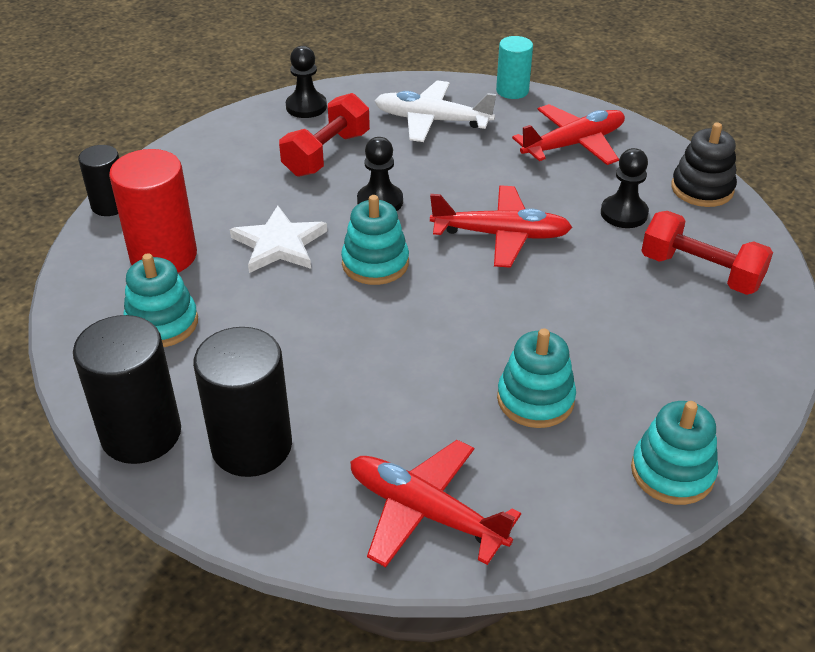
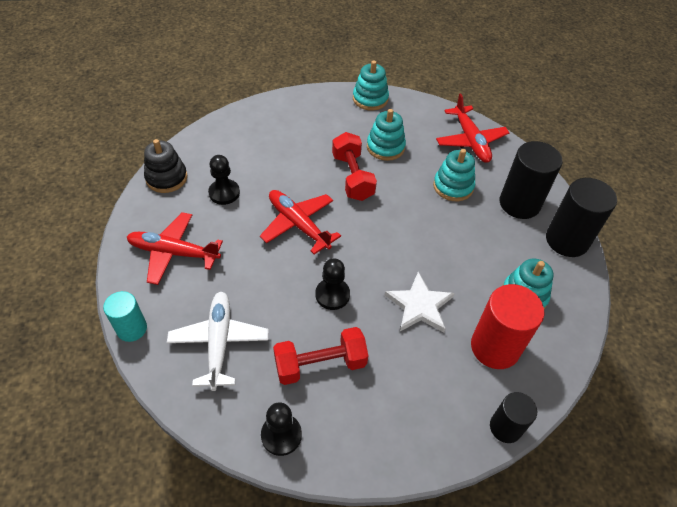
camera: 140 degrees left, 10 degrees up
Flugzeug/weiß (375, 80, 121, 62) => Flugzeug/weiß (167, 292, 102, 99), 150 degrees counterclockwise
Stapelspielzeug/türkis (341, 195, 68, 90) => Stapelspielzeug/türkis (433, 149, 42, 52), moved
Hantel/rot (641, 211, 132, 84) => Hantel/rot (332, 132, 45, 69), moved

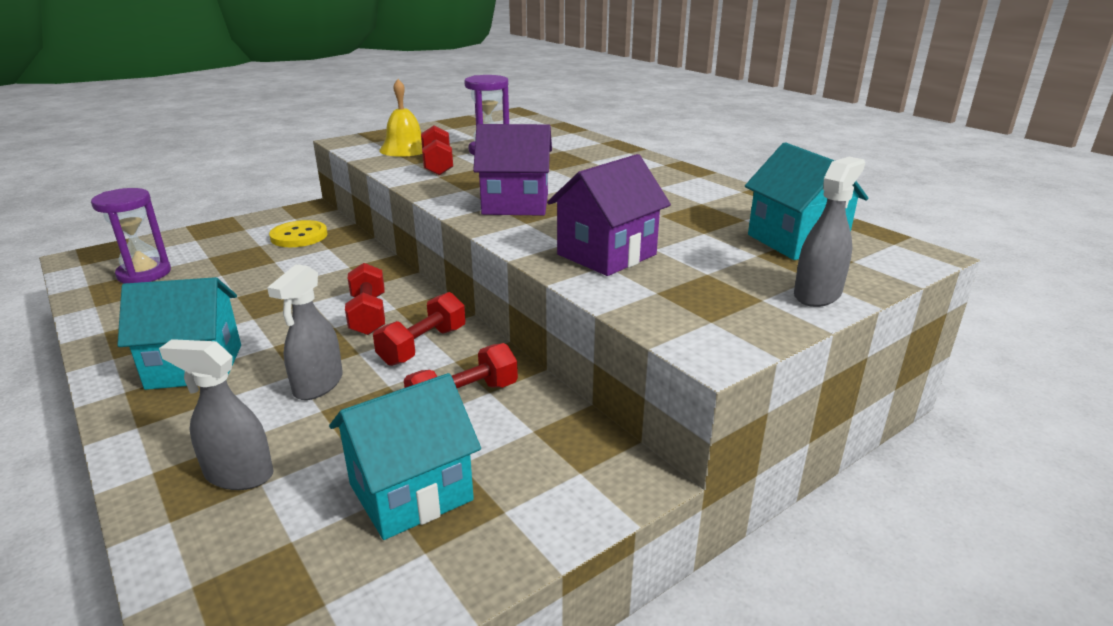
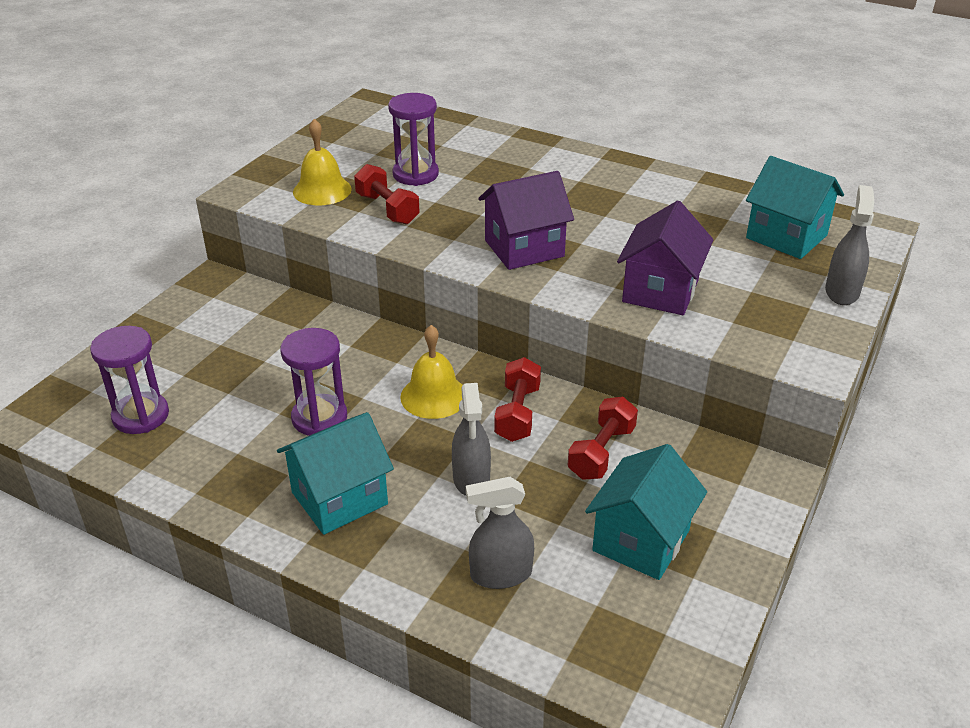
camera: 25 degrees left, 10 degrees up
Knopf/gelb (269, 220, 59, 27) => nothing
Hantel/rot (345, 263, 40, 72) => Glocke/gelb (400, 325, 63, 94)
nothing => Sanduhr/lila (280, 328, 67, 108)

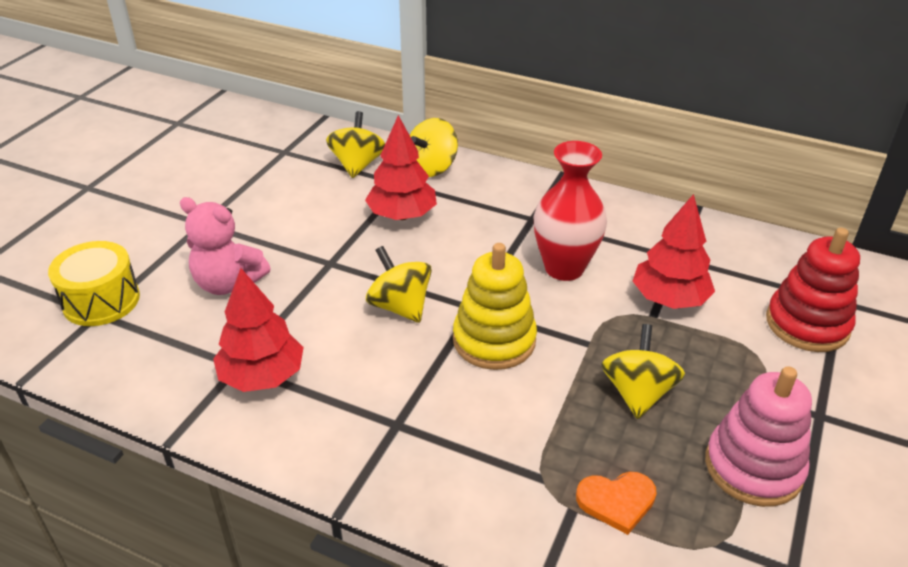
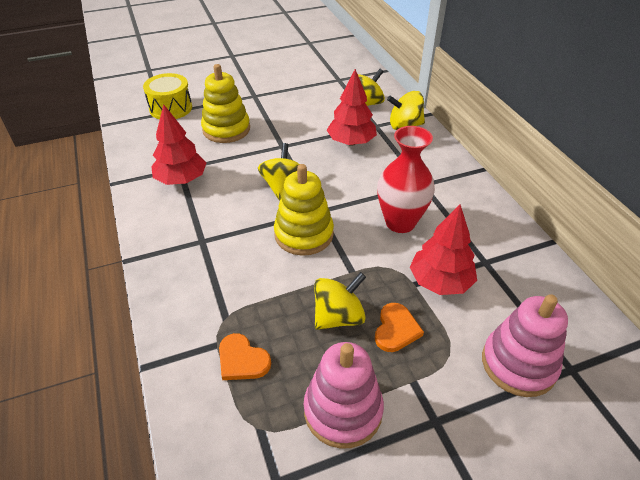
camera: 45 degrees right, 5 degrees up
Teddybär/rosa (180, 197, 91, 98) => Stapelspielzeug/gelb (201, 64, 49, 79)
Stapelspielzeug/rot (766, 228, 94, 124) => Stapelspielzeug/rosa (482, 294, 86, 103)
nothing => Herz/orange (375, 303, 49, 49)

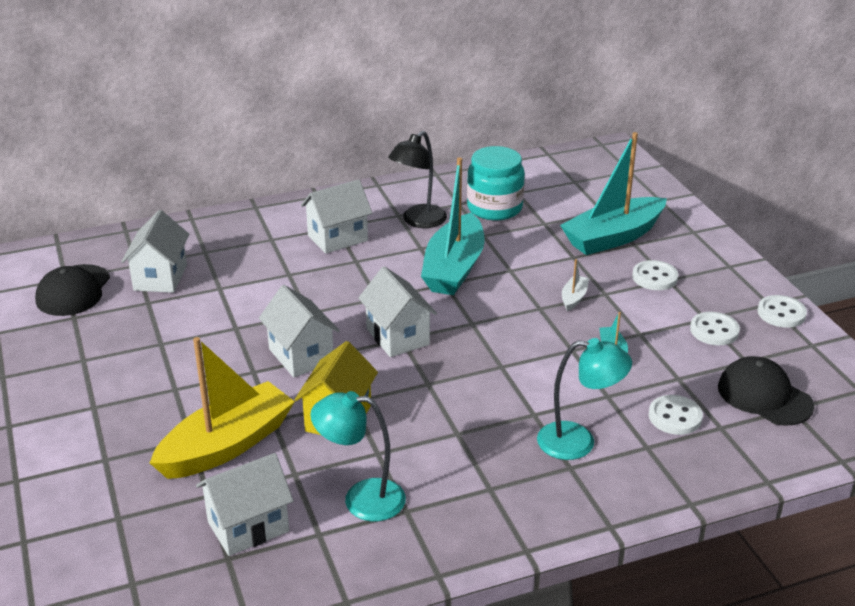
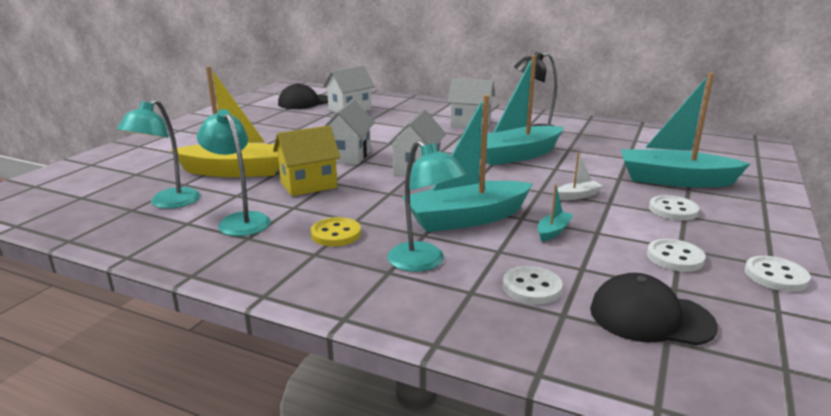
camera: 45 degrees right, 10 degrees down
Einmachglas/türkis (467, 146, 58, 74) => nothing
Kappe/schwarz (718, 356, 96, 70) => Kappe/schwarz (590, 273, 128, 73), 75 degrees counterclockwise
Haus/weiß (196, 453, 97, 103) => Lampe/türkis (117, 99, 83, 110)
nothing => Boot/türkis (402, 95, 131, 137)
nothing => Knopf/gelb (311, 217, 50, 29)

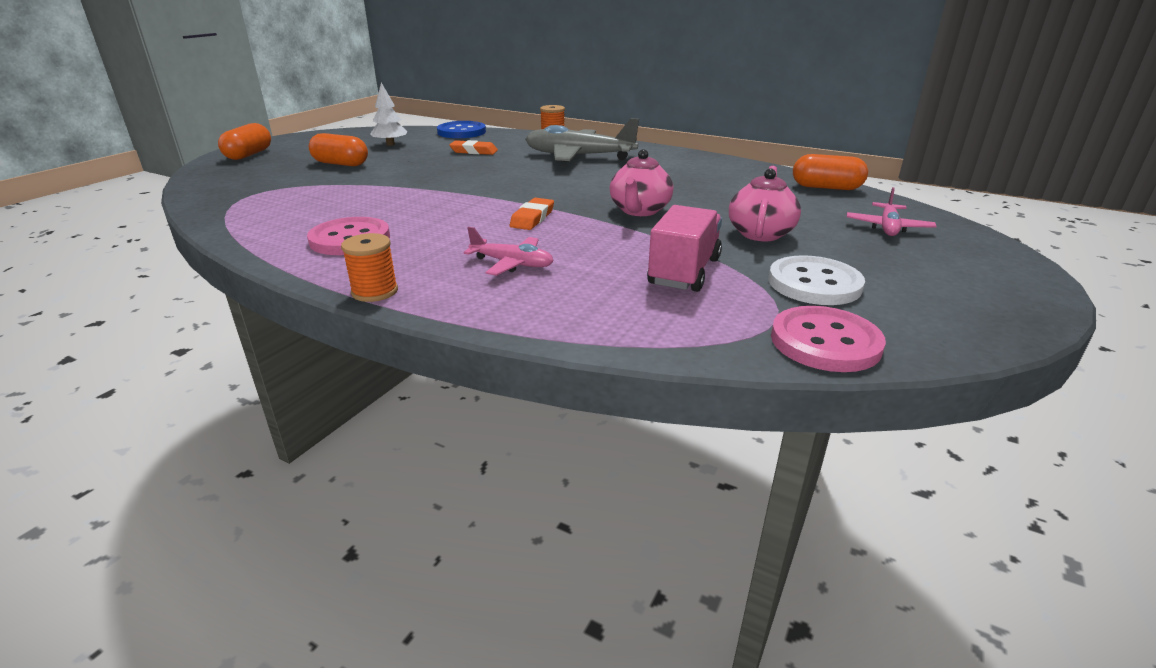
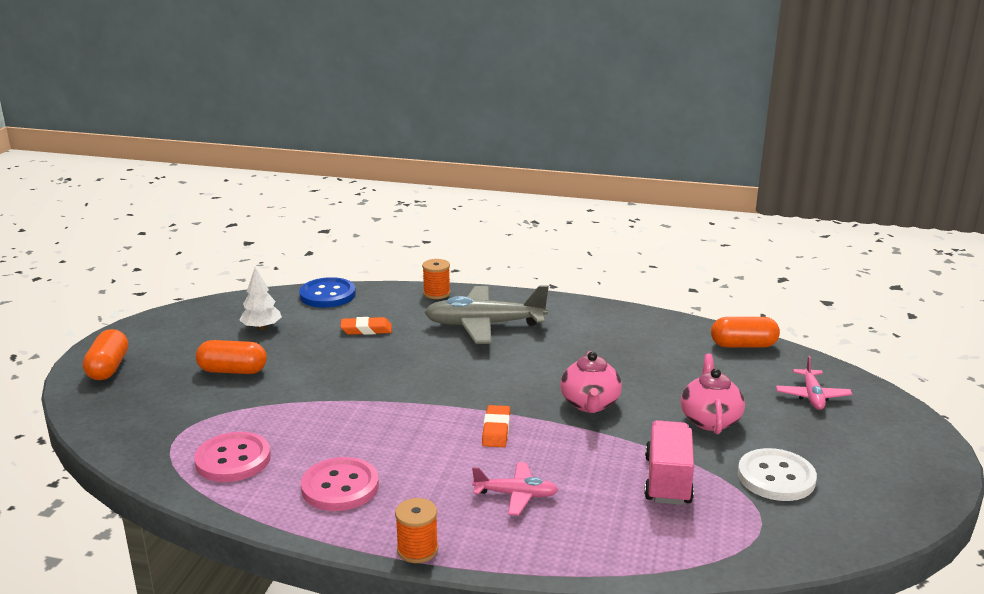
camera: 15 degrees left, 5 degrees down
Knopf/rosa (771, 306, 115, 66) => Knopf/rosa (194, 432, 77, 50), moved

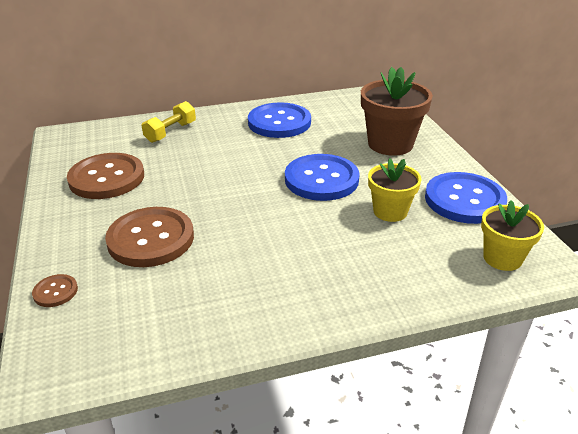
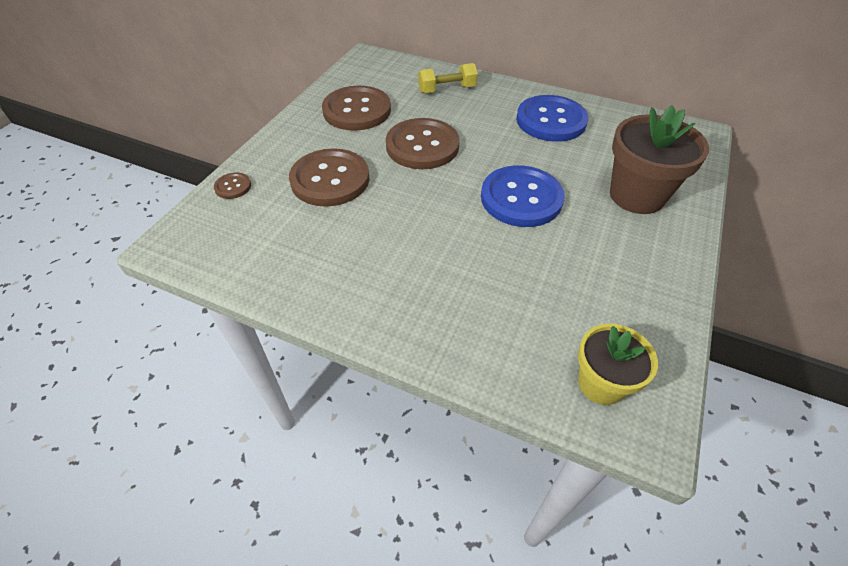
camera: 40 degrees right, 15 degrees up
Blumentopf/gelb (368, 158, 54, 64) => nothing
Knopf/blau (425, 172, 82, 52) => nothing
nothing => Knopf/braun (386, 118, 74, 51)

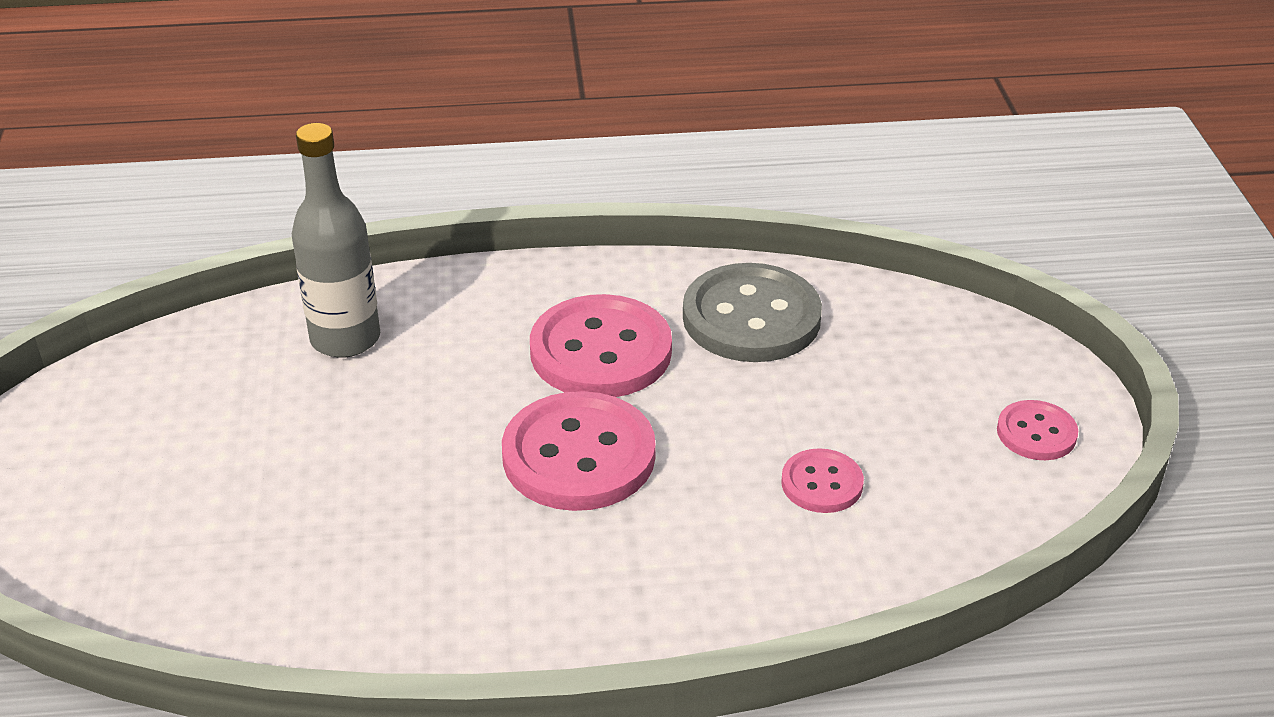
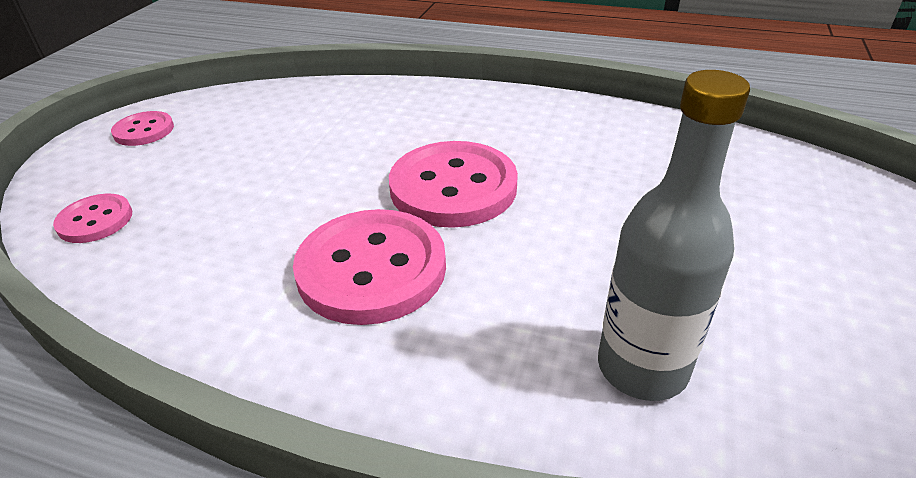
camera: 155 degrees left, 0 degrees up
Knopf/grau (683, 263, 139, 99) => nothing
Knopf/rosa (781, 448, 83, 65) => Knopf/rosa (53, 194, 79, 49), moved

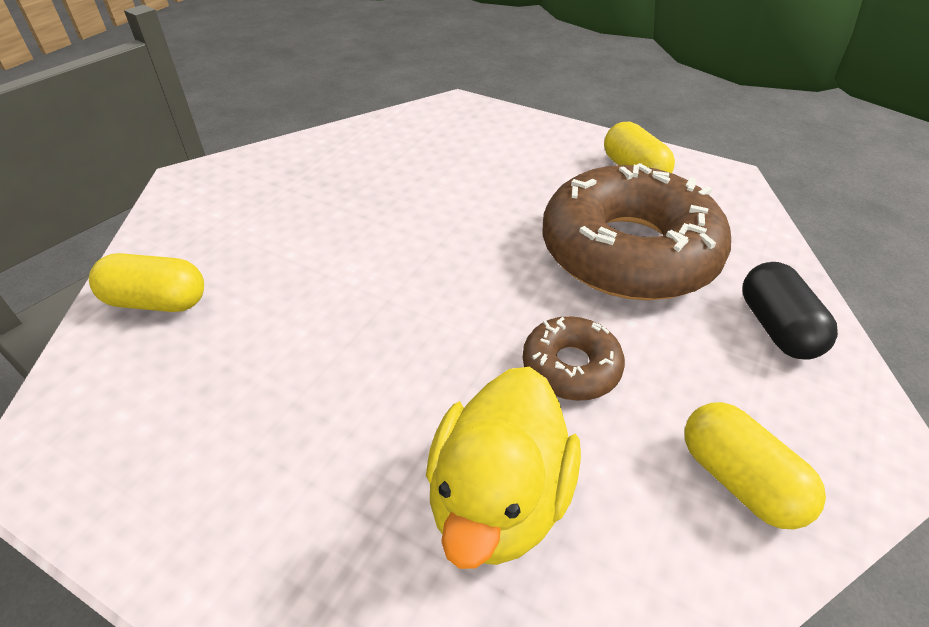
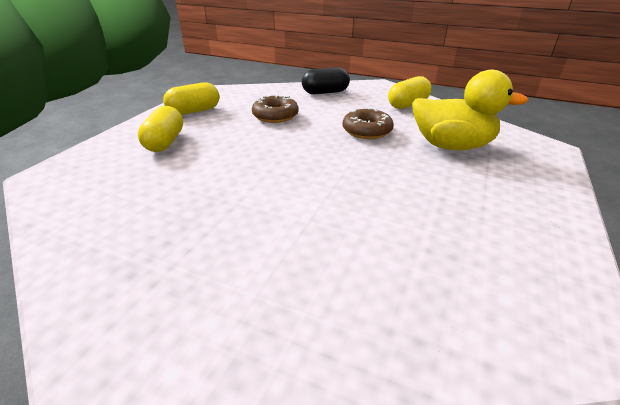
camera: 95 degrees left, 10 degrees down
Donut/braun (543, 163, 188, 137) => Donut/braun (252, 95, 47, 28), x0.46
Kapsel/gelb (89, 253, 115, 59) => Kapsel/gelb (138, 106, 45, 46), moved

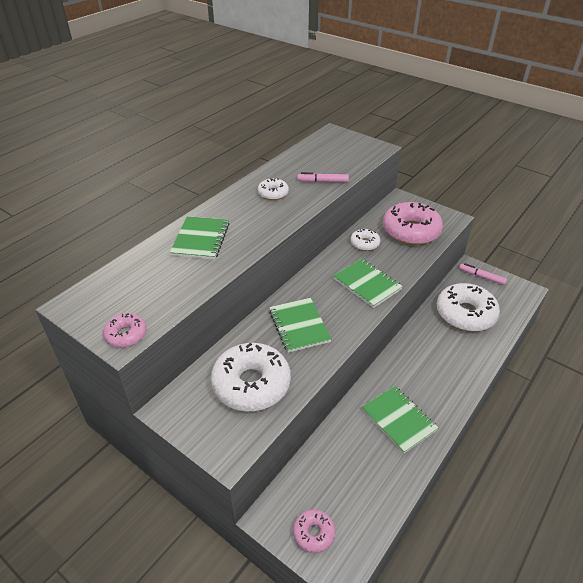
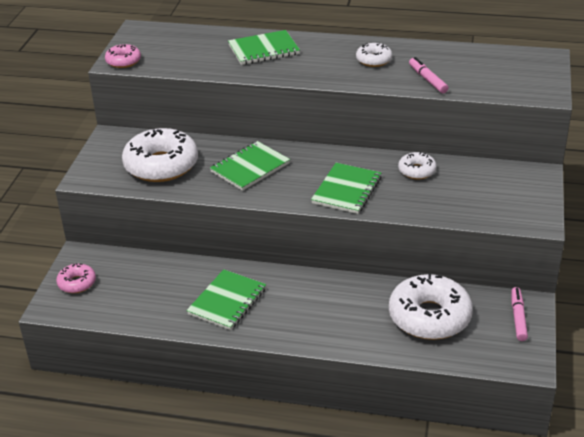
camera: 65 degrees right, 5 degrees down
Donut/rosa (383, 202, 60, 43) => nothing

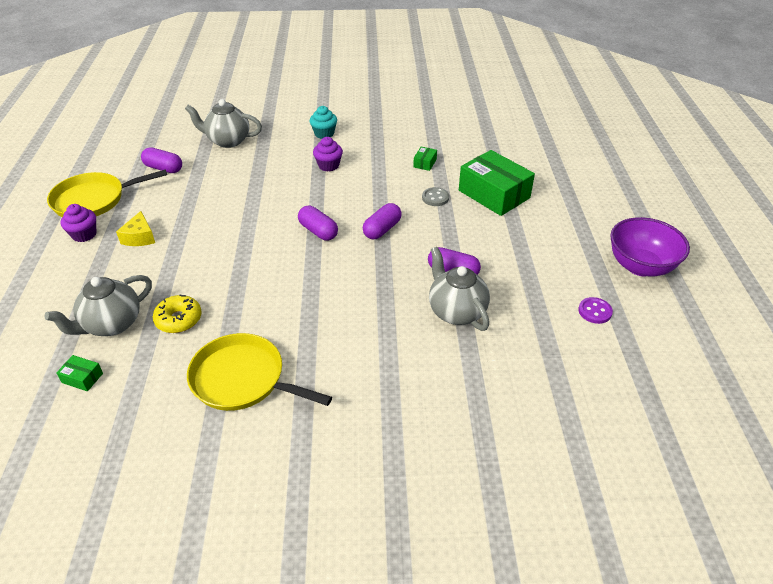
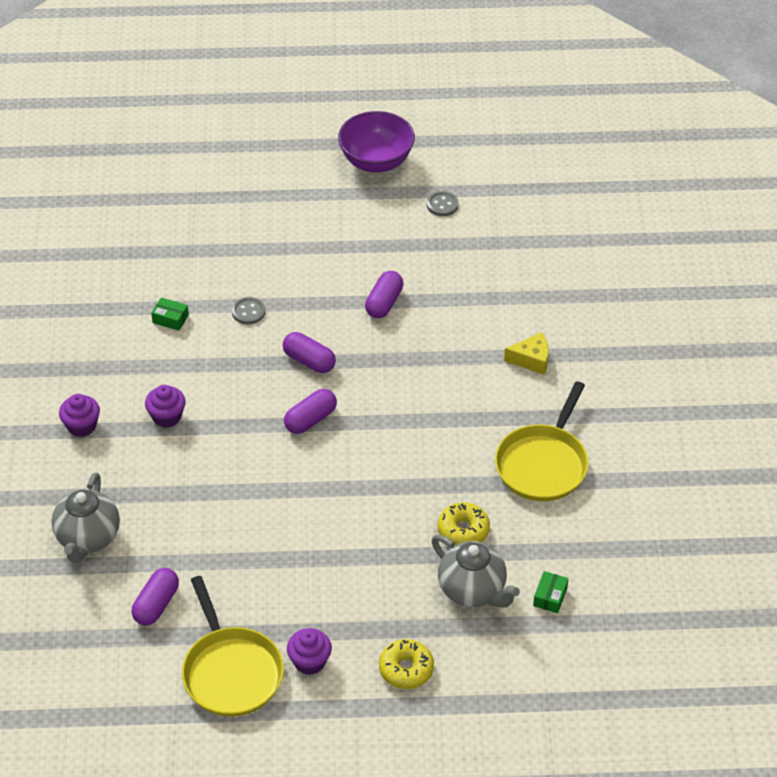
camera: 90 degrees left, 5 degrees up
Muffin/türkis (310, 106, 27, 33) => Muffin/lila (59, 394, 41, 43)
Schachtel/grün (459, 150, 76, 66) => nothing
Käse/gelb (116, 211, 39, 35) => Käse/gelb (504, 332, 45, 43), moved
Teekanne/grau (429, 247, 61, 84) => nothing
Knopf/lila (578, 297, 35, 27) => Knopf/grau (427, 191, 32, 25)
nothing => Donut/gelb (379, 639, 55, 50)

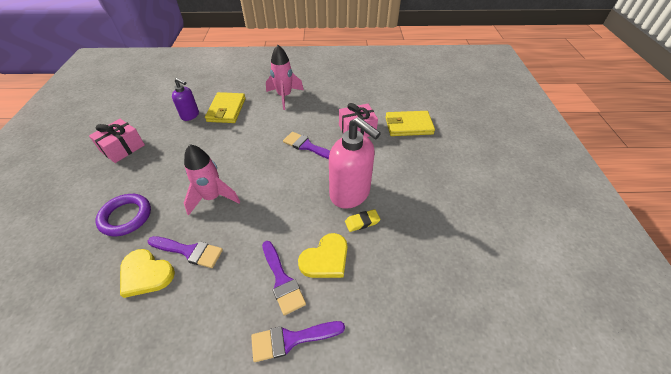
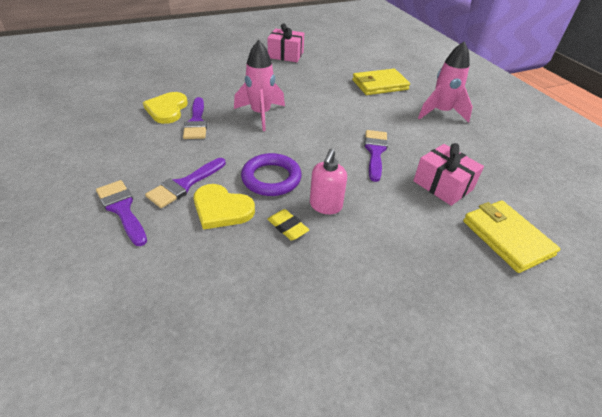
camera: 65 degrees right, 5 degrees down
Seifenspender/lila (172, 78, 27, 43) => nothing
Seifenspender/rosa (329, 117, 52, 92) => Seifenspender/rosa (310, 149, 37, 65), x0.55
Ring/lila (95, 194, 56, 42) => Ring/lila (241, 153, 61, 43), moved

